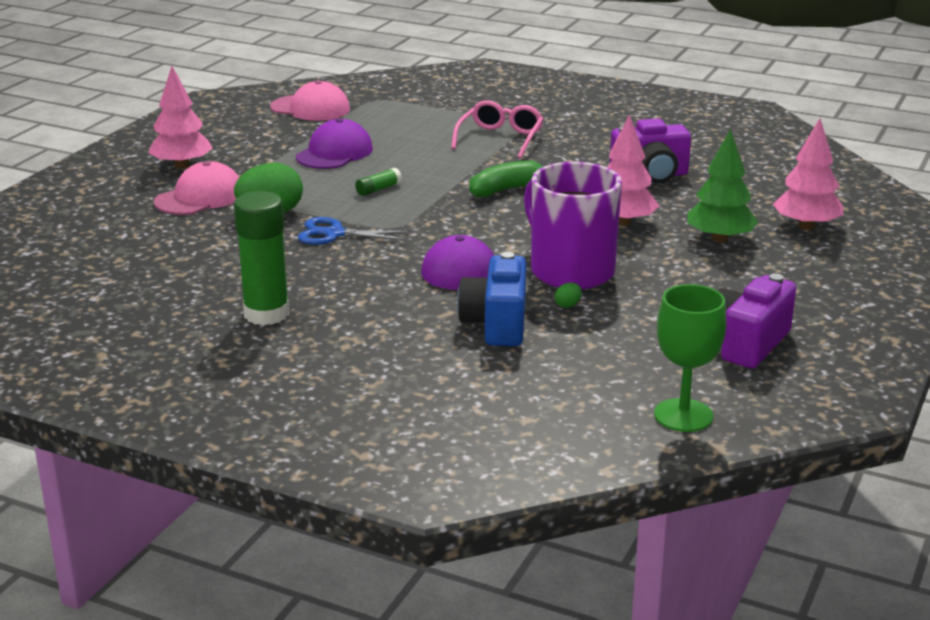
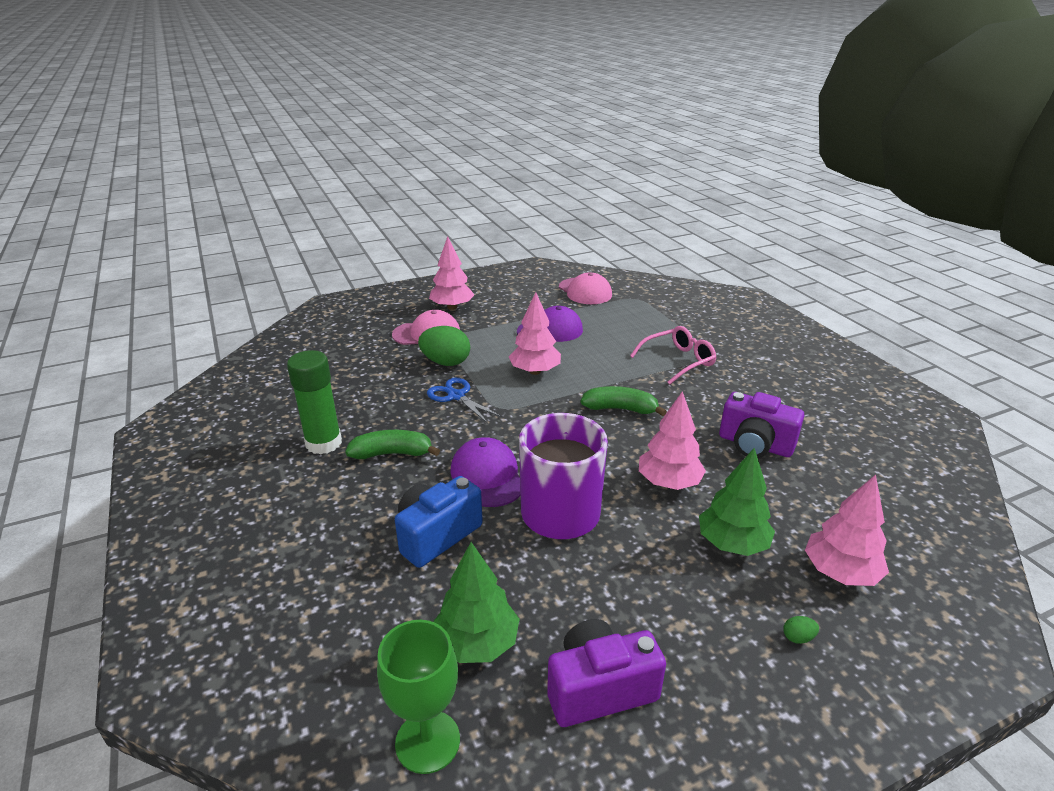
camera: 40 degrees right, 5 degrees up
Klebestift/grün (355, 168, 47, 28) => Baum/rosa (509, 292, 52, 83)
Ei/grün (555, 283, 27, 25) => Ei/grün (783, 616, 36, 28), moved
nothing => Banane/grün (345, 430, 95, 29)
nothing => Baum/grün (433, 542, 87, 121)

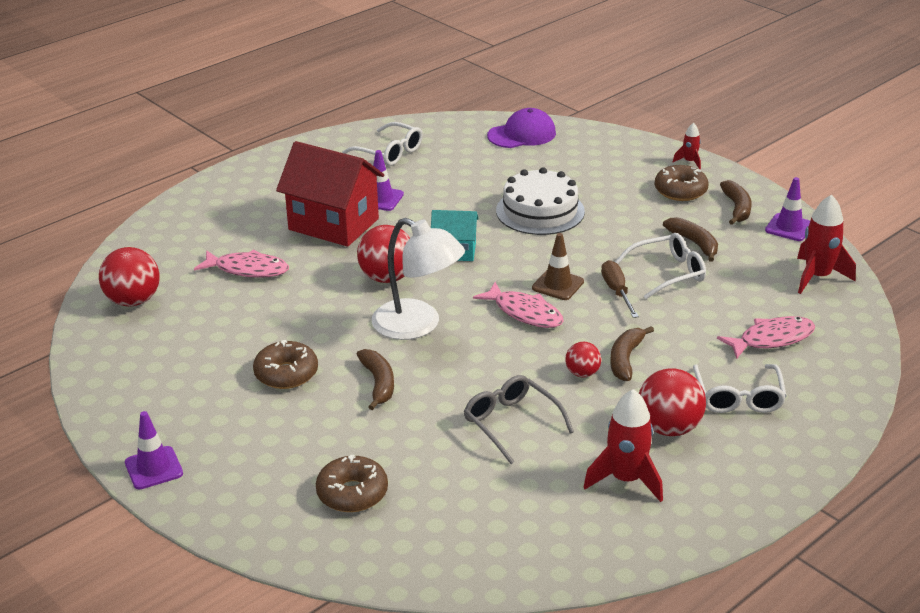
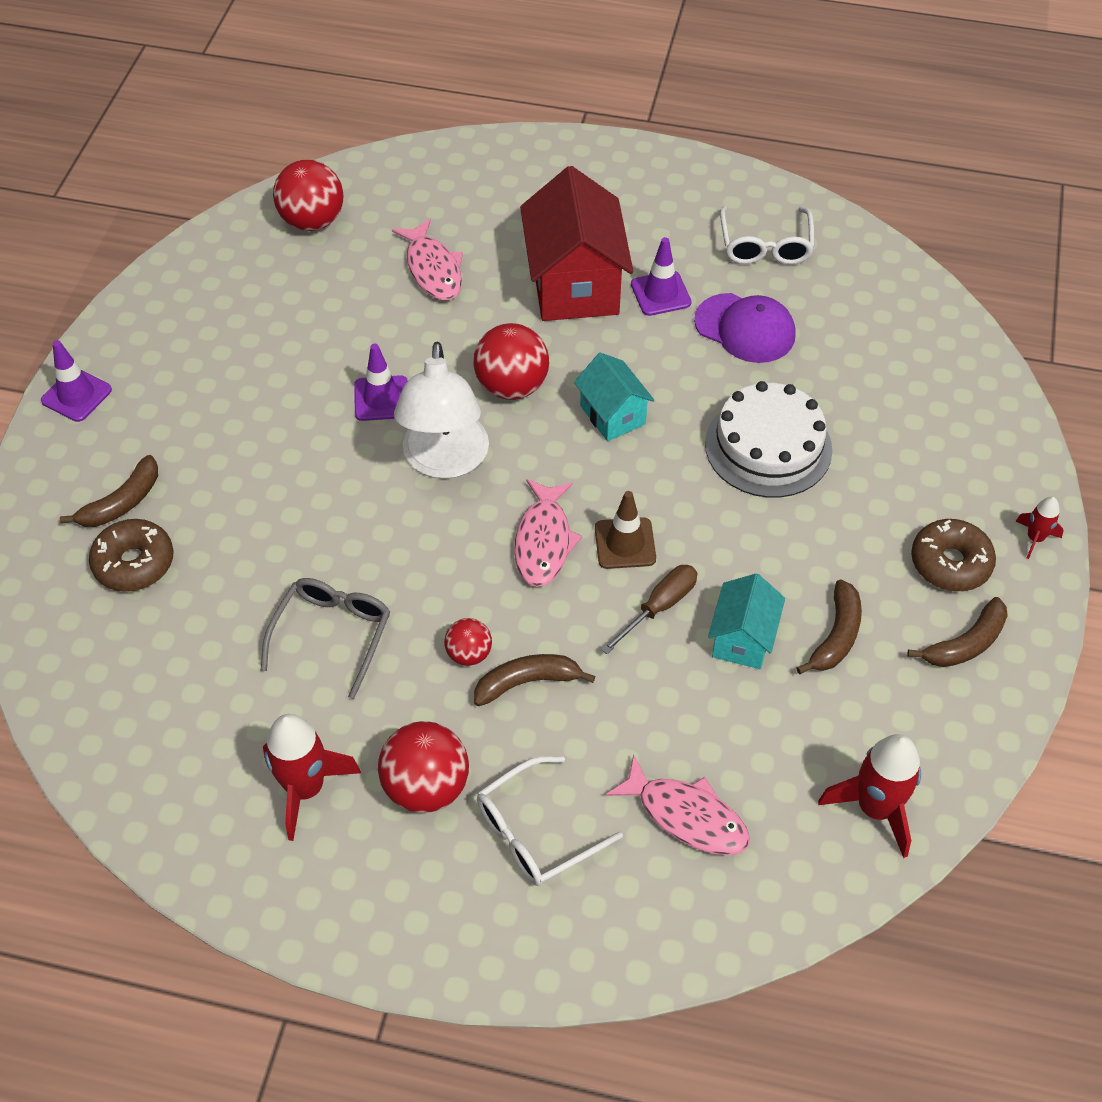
camera: 55 degrees right, 20 degrees up
Kappe/lila (487, 108, 69, 40) => Kappe/lila (694, 293, 102, 70), moved
Leitkegel/lila (765, 177, 45, 64) => Leitkegel/lila (354, 344, 54, 77), moved
Brille/weiß (615, 233, 91, 66) => Haus/türkis (708, 573, 77, 96)
Donut/braun (253, 340, 65, 49) => nothing
Banane/braun (356, 349, 38, 61) => Banane/braun (60, 455, 98, 72), moved

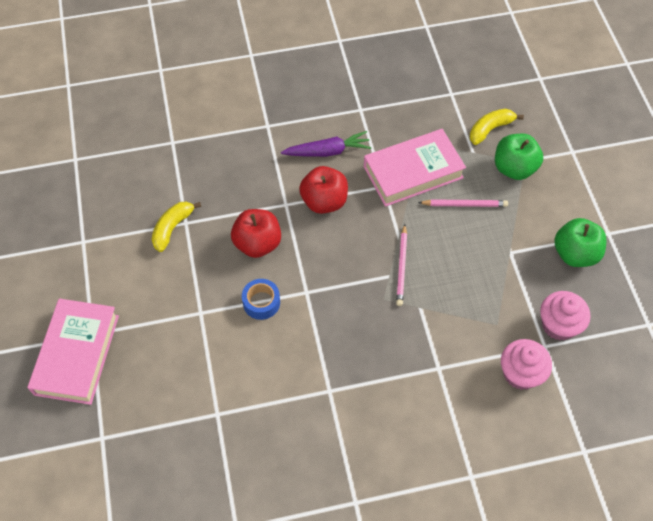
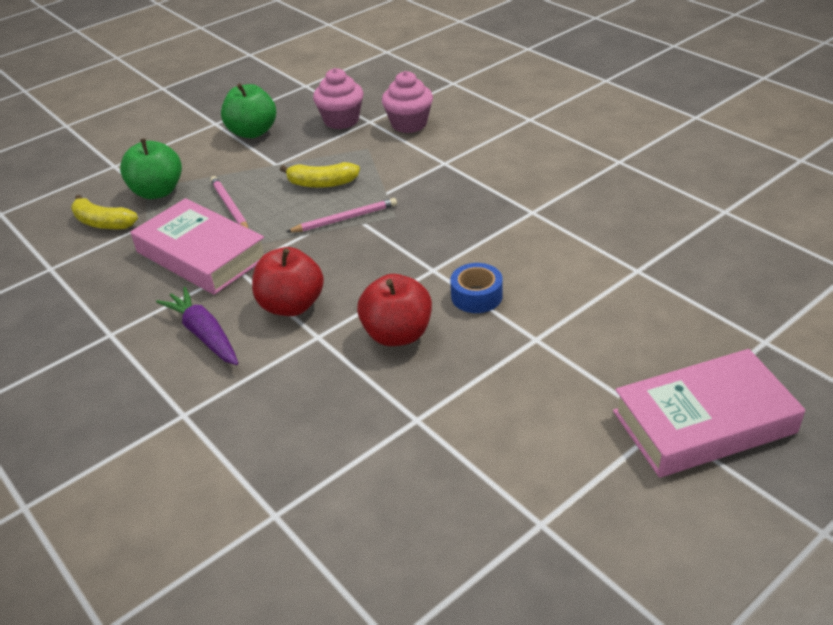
camera: 115 degrees left, 20 degrees down
Banane/gelb (152, 202, 49, 50) => Banane/gelb (280, 162, 80, 26), moved

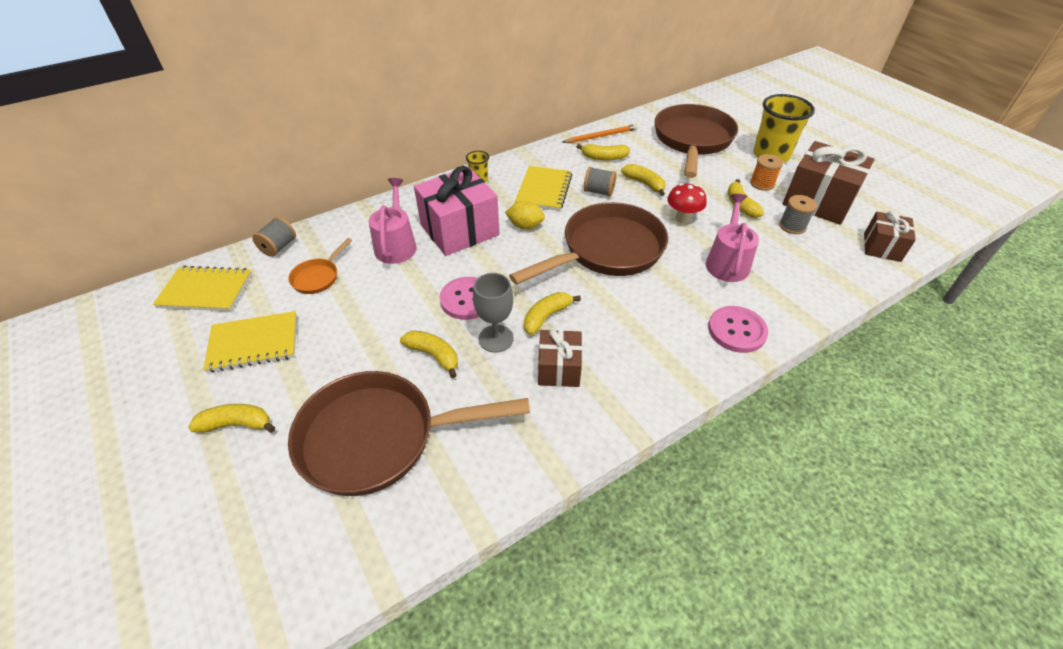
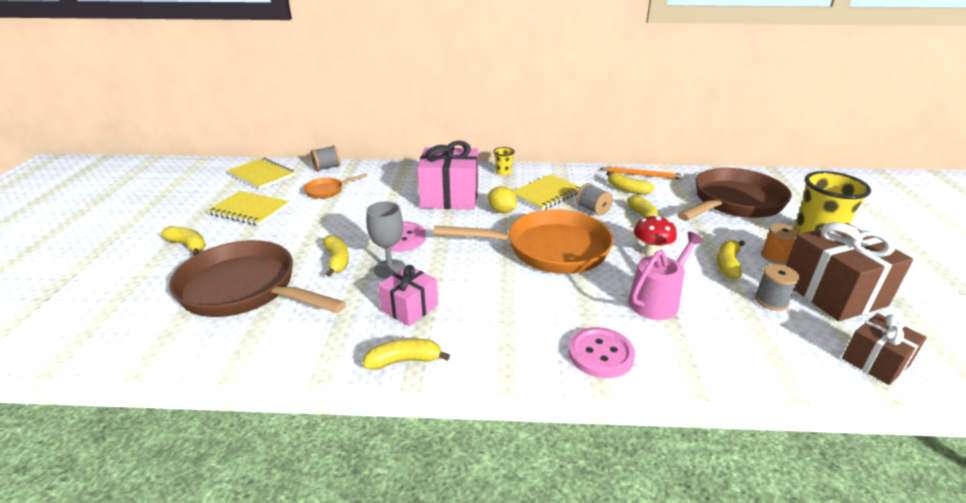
camera: 35 degrees right, 15 degrees down
Gießkanne/rosa (369, 178, 48, 86) => nothing
Pfanne/braun (509, 202, 159, 83) => Pfanne/orange (434, 209, 180, 65)
Banane/gelb (524, 292, 57, 43) => Banane/gelb (363, 339, 87, 31), moved
Geschenk/braun (538, 329, 44, 58) => Geschenk/rosa (378, 265, 60, 61)

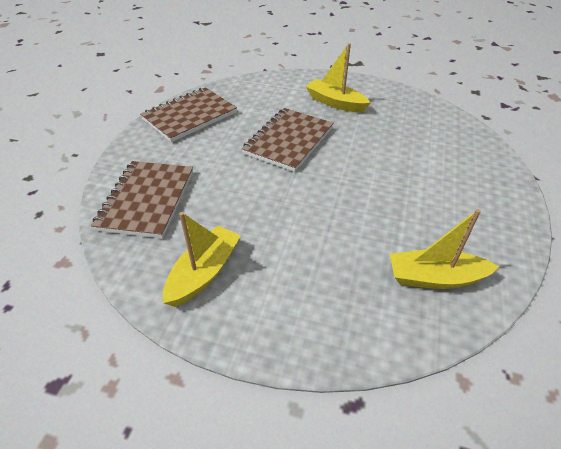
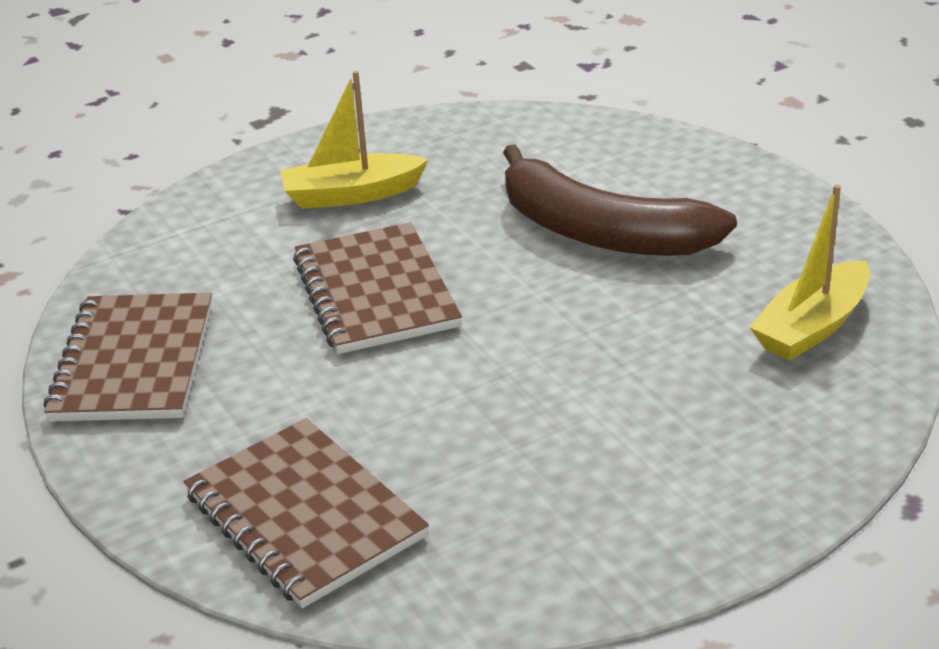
camera: 45 degrees left, 10 degrees down
Boot/gelb (163, 212, 78, 95) => nothing
nothing => Banane/braun (503, 144, 234, 112)

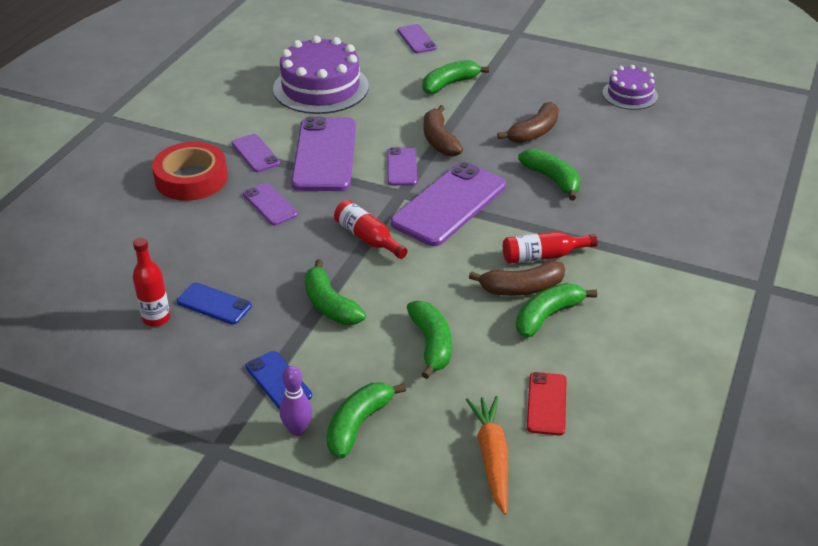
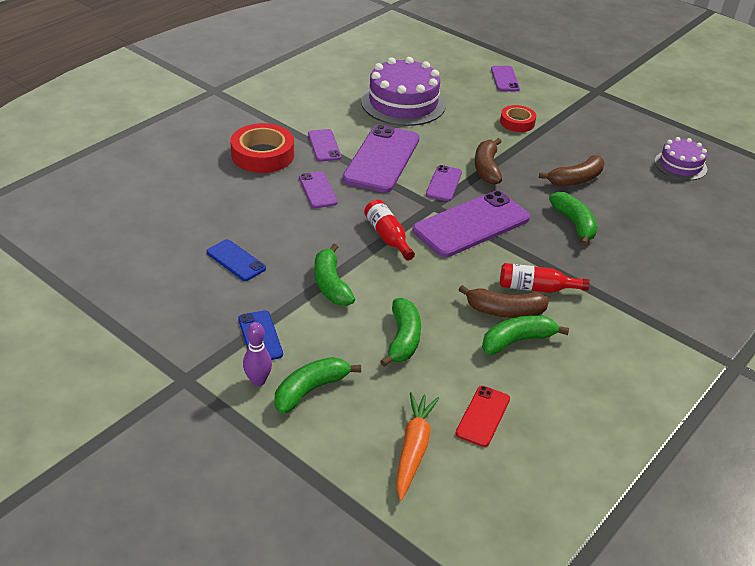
camera: 15 degrees right, 0 degrees up
Banane/grün (423, 60, 66, 34) => Klebeband/rot (500, 105, 36, 27)
Flasche/rot (133, 238, 37, 89) => nothing

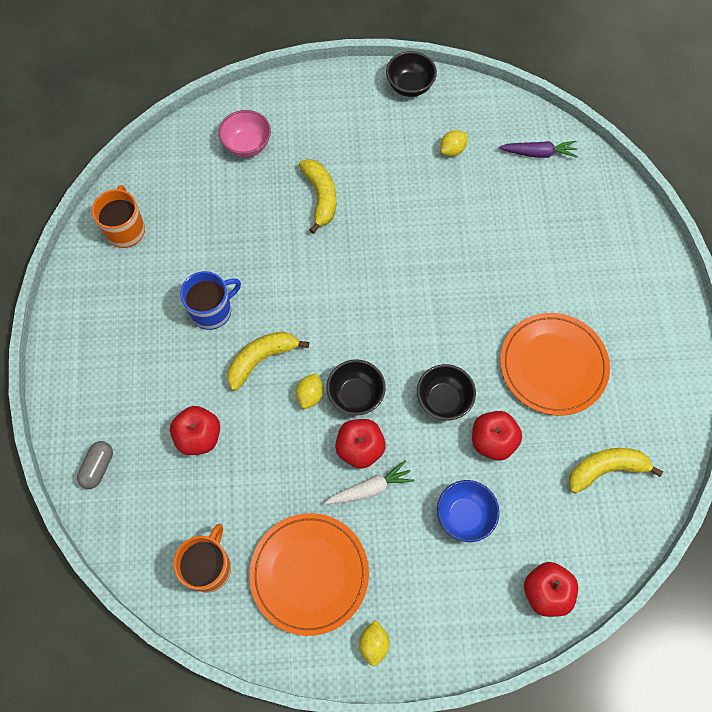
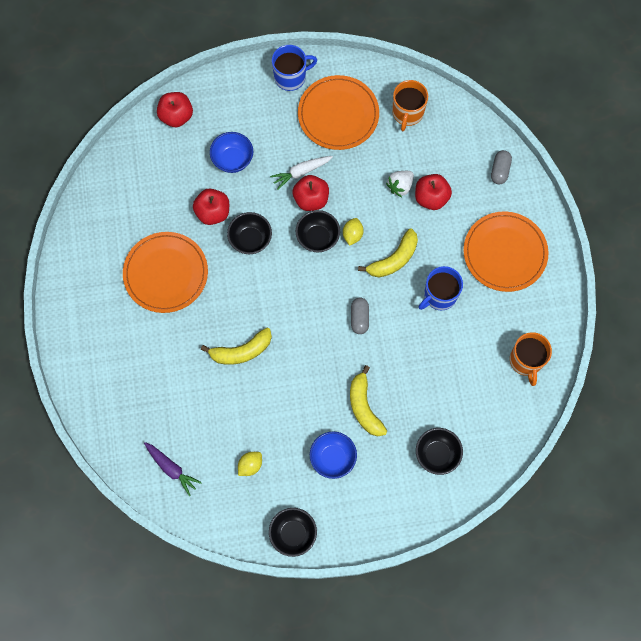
camera: 175 degrees right, 5 degrees up
Schüssel/rosa (218, 110, 53, 47) => Schüssel/schwarz (416, 428, 47, 47)
Karotte/lila (499, 141, 79, 17) => Karotte/lila (144, 442, 58, 54), 135 degrees counterclockwise
Banane/gelb (568, 448, 95, 45) => Banane/gelb (201, 328, 71, 37), moved
Zitrone/gelb (359, 620, 31, 46) => Tasse/blau (272, 45, 45, 46)
nothing => Erdbeere/weiß (386, 171, 28, 26)
nothing => Teller/orange (463, 211, 86, 81)
nothing => Kapsel/grau (351, 298, 18, 36)
nothing => Schüssel/blau (310, 431, 47, 48)

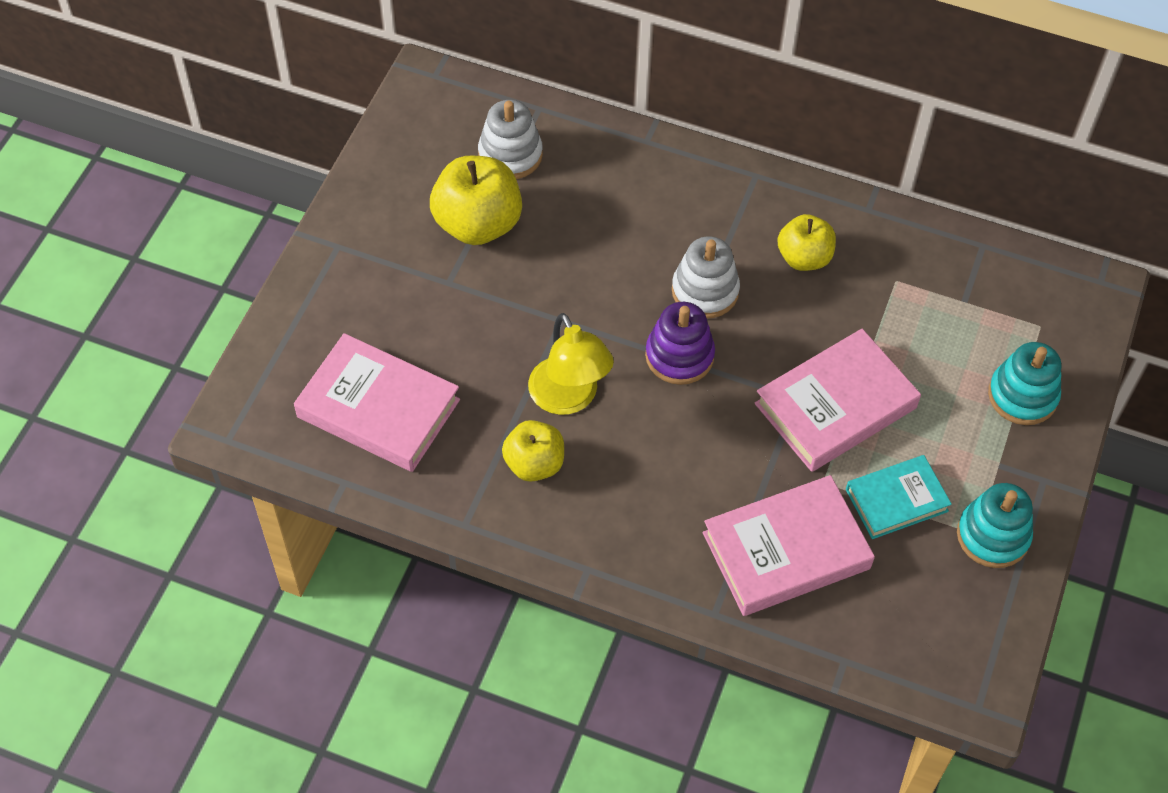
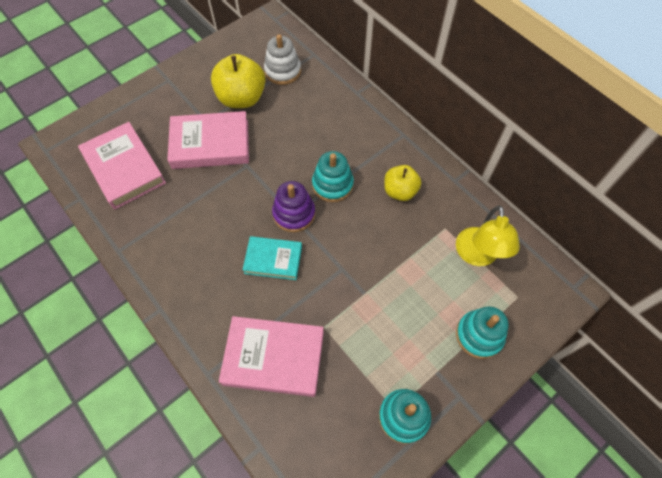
camera: 30 degrees right, 5 degrees up
Stapelspielzeug/weiß (672, 236, 68, 82) => Stapelspielzeug/türkis (312, 151, 42, 51)
Lampe/gelb (528, 313, 86, 102) => Lampe/gelb (456, 206, 64, 60), moved
Buch/rosa (754, 329, 167, 143) => Buch/rosa (167, 111, 82, 58), moved
Apfel/gelb (502, 420, 62, 62) => nothing
Buch/türkis (846, 455, 106, 84) => Buch/türkis (243, 236, 59, 44), moved

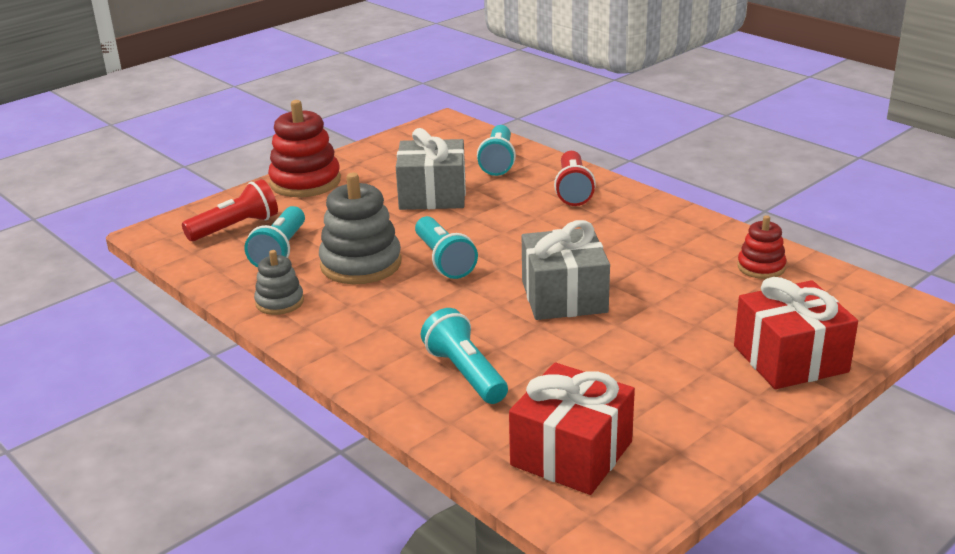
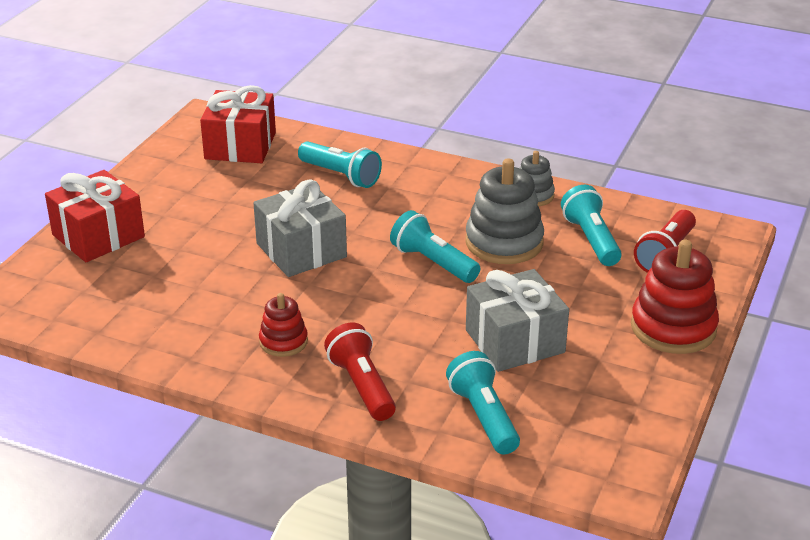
camera: 155 degrees right, 5 degrees up
Stapelspielzeug/rot (737, 215, 49, 64) => Stapelspielzeug/rot (259, 293, 49, 64), moved

